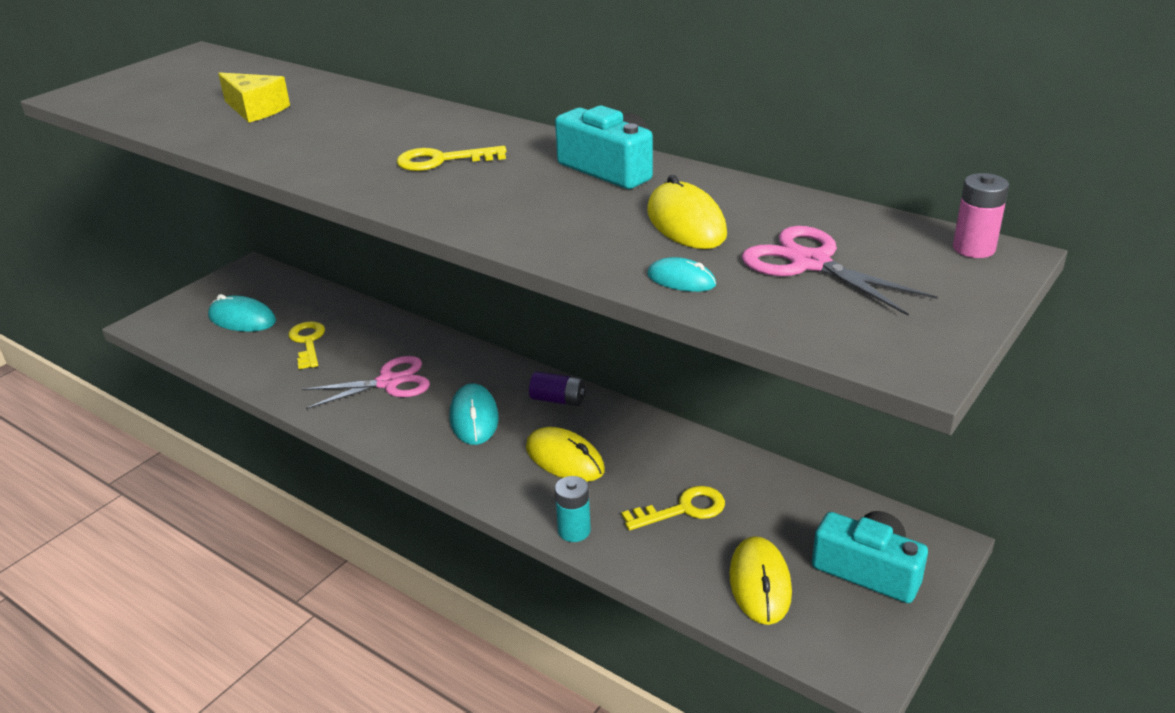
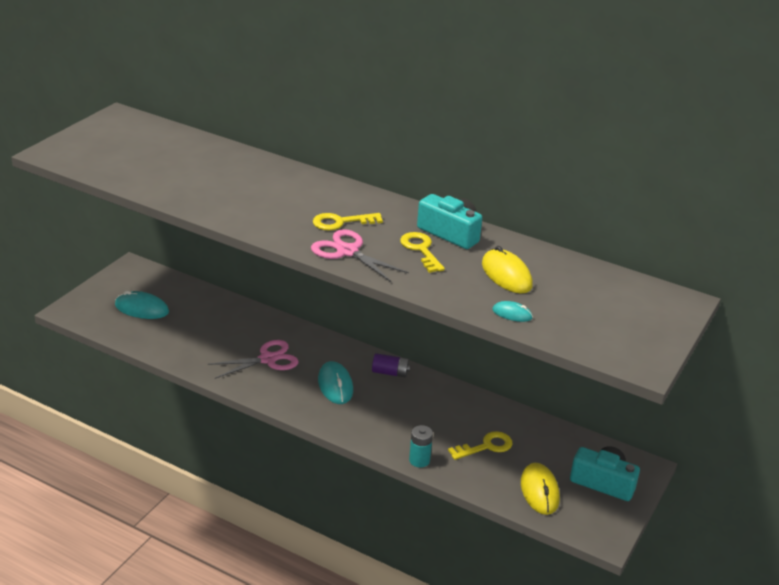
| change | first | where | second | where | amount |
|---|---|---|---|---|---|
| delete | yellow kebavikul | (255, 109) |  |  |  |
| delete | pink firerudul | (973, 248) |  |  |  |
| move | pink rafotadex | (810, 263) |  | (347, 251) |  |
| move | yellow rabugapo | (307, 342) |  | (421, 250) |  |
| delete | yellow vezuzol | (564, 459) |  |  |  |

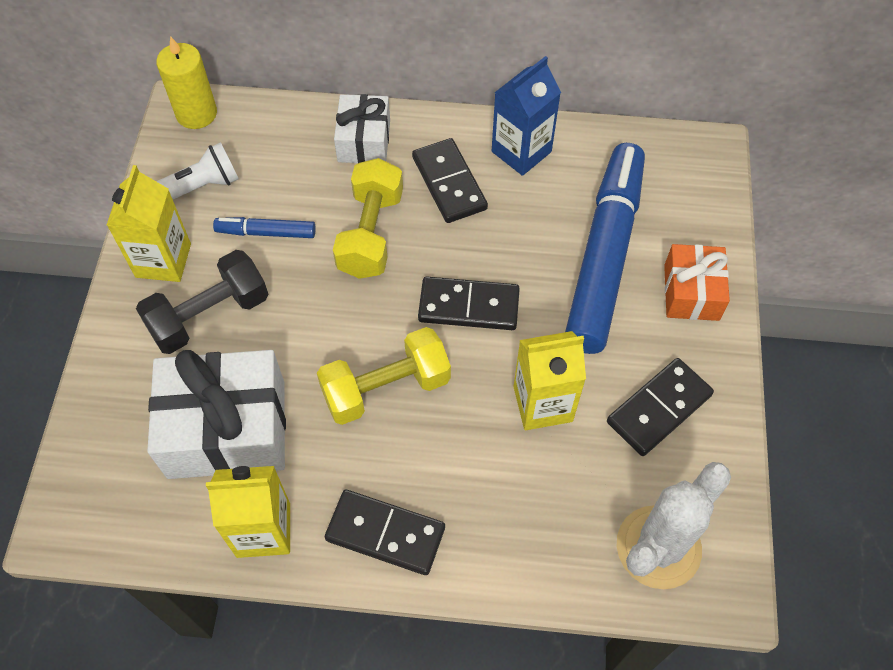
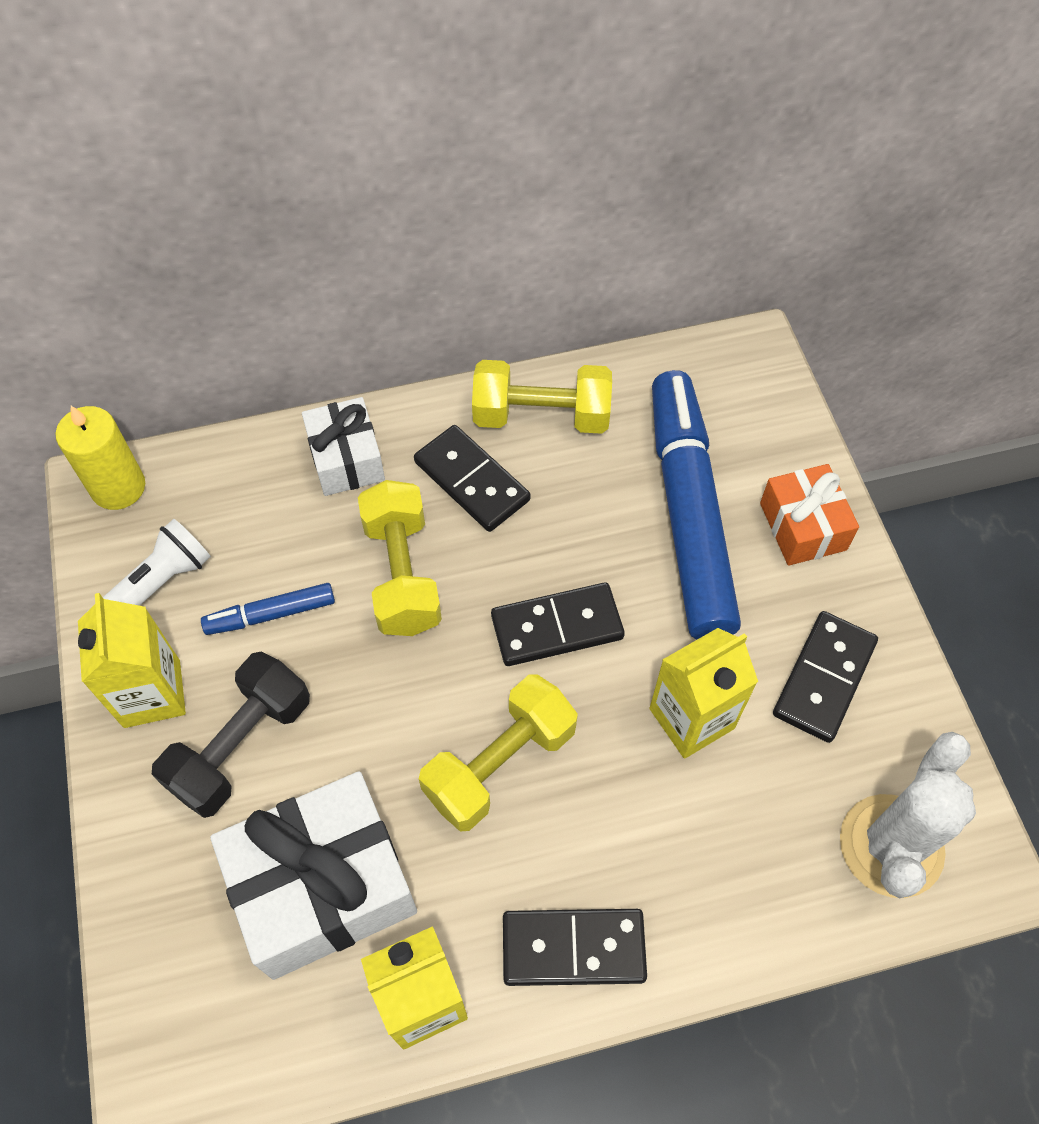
| change | first | where | second | where | amount |
|---|---|---|---|---|---|
| replace | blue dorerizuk | (521, 152) | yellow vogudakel | (541, 416) |  |

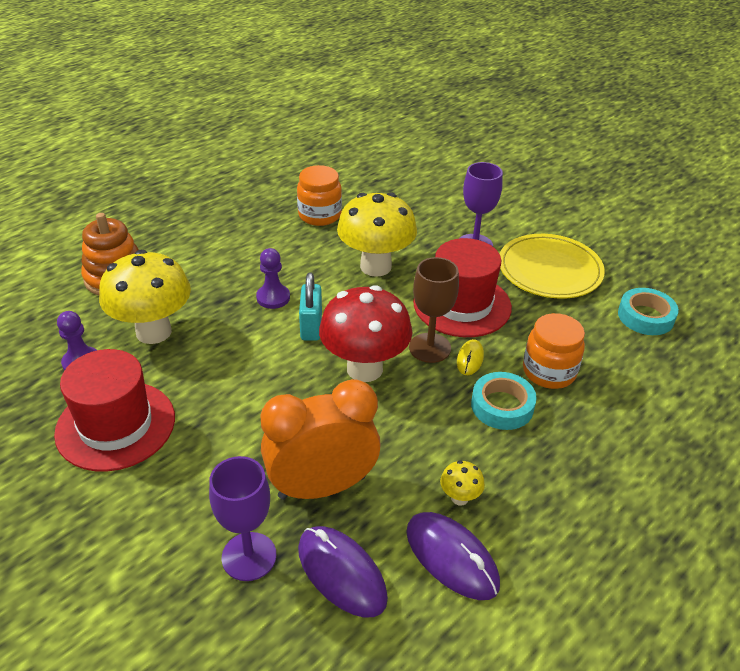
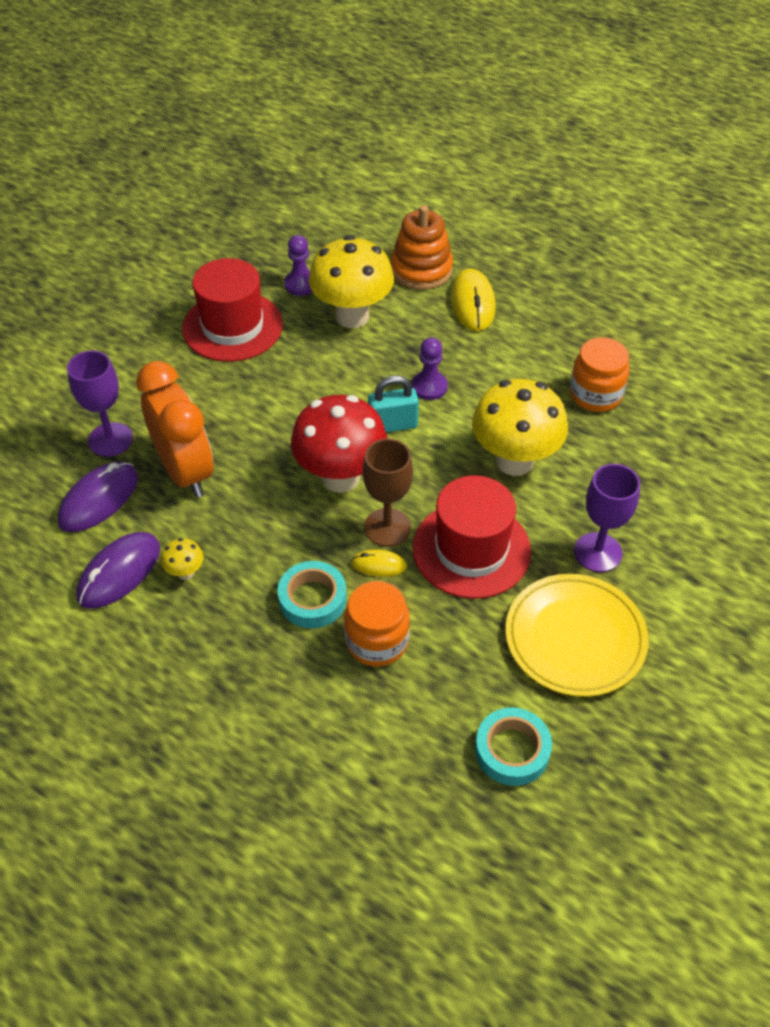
| change | first | where | second | where | amount |
|---|---|---|---|---|---|
| insert |  |  | yellow vezuzol | (472, 303) |  |

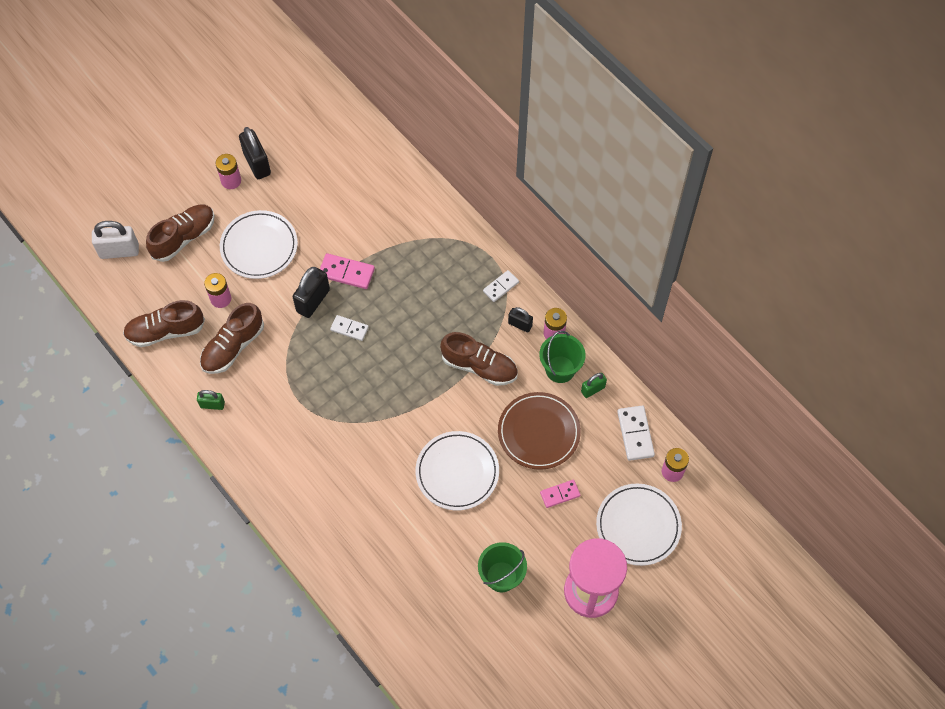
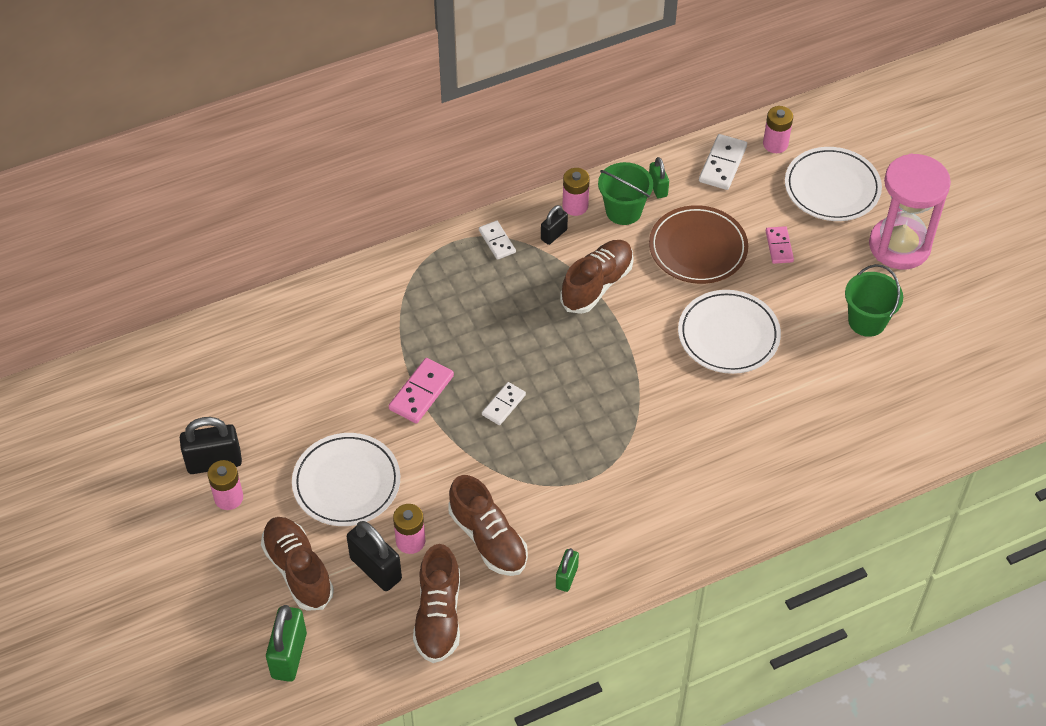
| change | first | where | second | where | amount |
|---|---|---|---|---|---|
| recolor | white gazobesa | (119, 251) | green gazobesa | (289, 655) |  |
| move | black gazobesa | (313, 300) |  | (376, 569) |  |
| rotate | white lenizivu | (635, 434) |  | (722, 164) | 75 degrees counterclockwise |

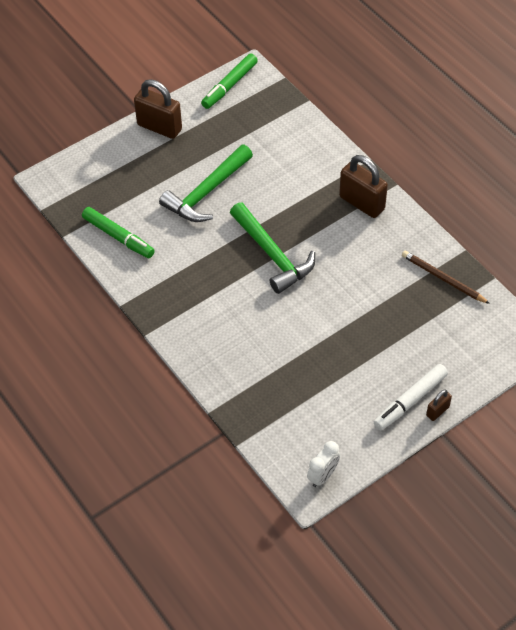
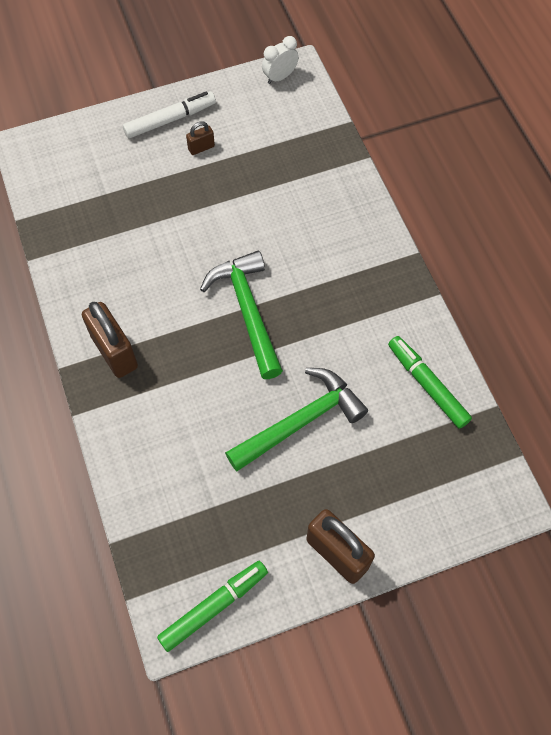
| change | first | where | second | where | amount |
|---|---|---|---|---|---|
| delete | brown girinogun | (443, 279) |  |  |  |
| move | brown gazobesa | (437, 411) |  | (201, 148) |  |

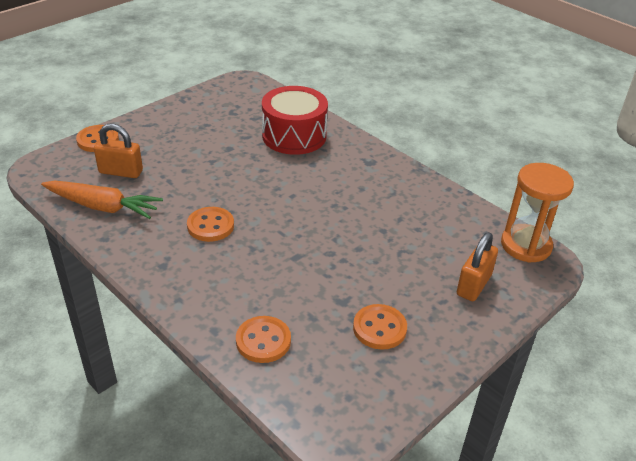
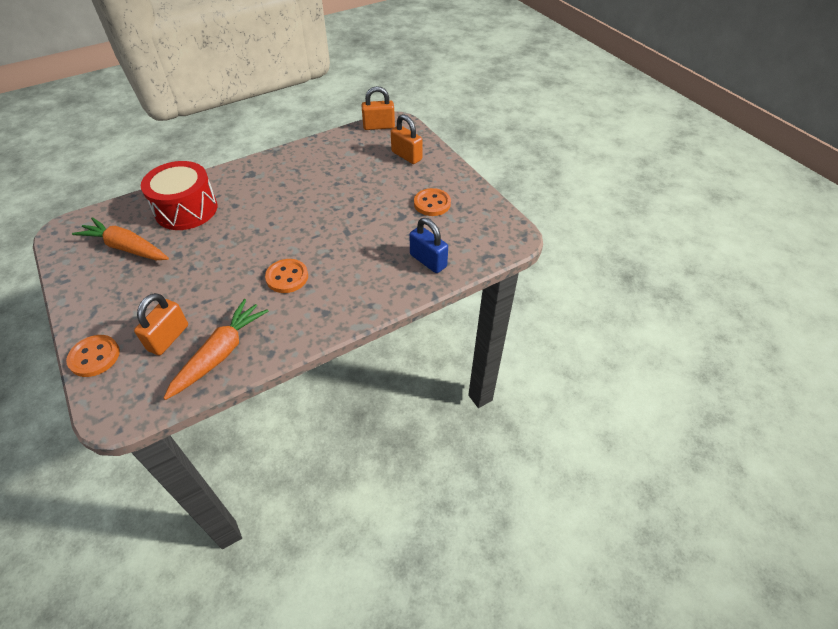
| change | first | where | second | where | amount |
|---|---|---|---|---|---|
| replace | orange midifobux | (526, 245) | orange gazobesa | (379, 126) |  |
| replace | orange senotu | (263, 341) | blue gazobesa | (428, 261) |  |
| insert |  |  | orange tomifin | (126, 248) |  |

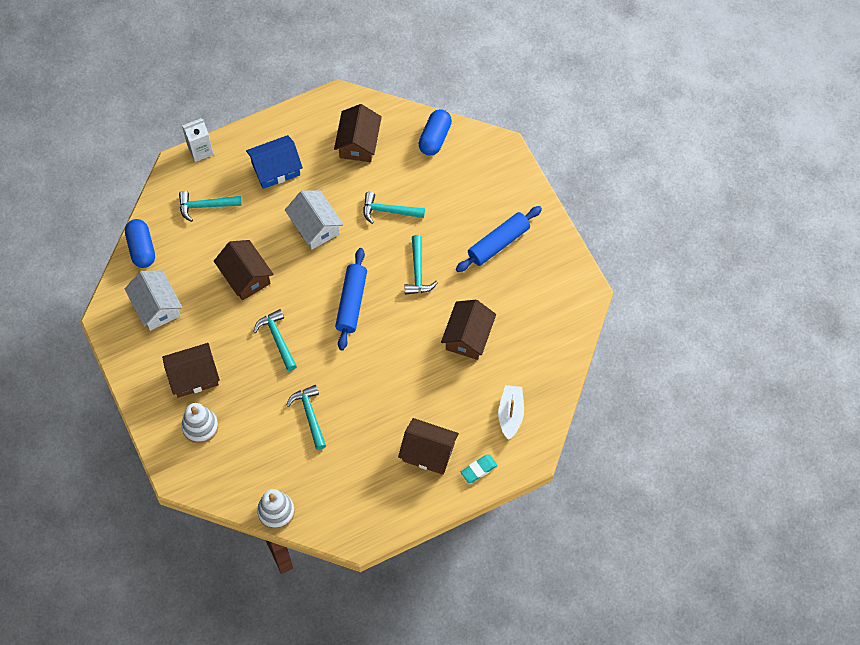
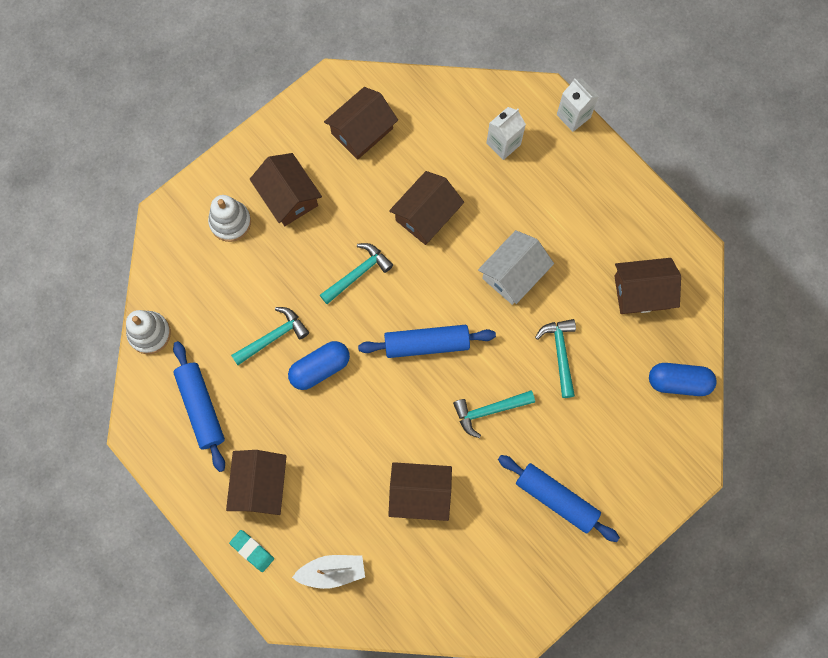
| change | first | where | second | where | amount |
|---|---|---|---|---|---|
| delete | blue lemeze | (276, 169) |  |  |  |
| replace | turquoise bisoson | (205, 206) | white dorerizuk | (503, 144) |  |
| move | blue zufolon | (141, 248) |  | (320, 368) |  |
| recolor | white lemeze | (156, 306) | brown lemeze | (362, 131) |  |
| insert |  |  | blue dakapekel | (201, 407) |  |

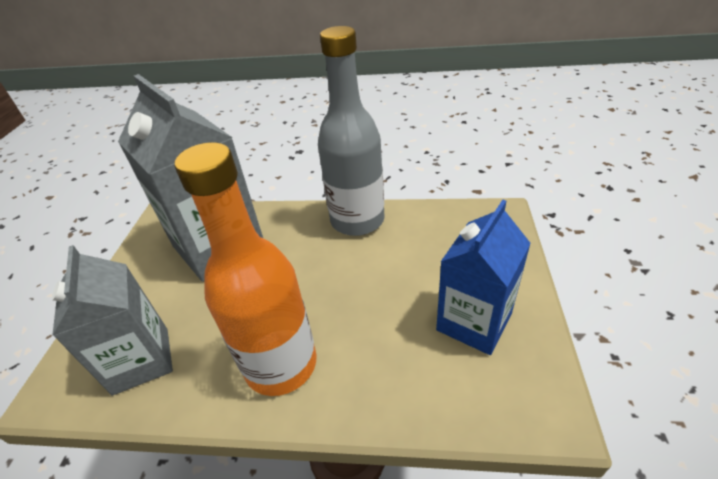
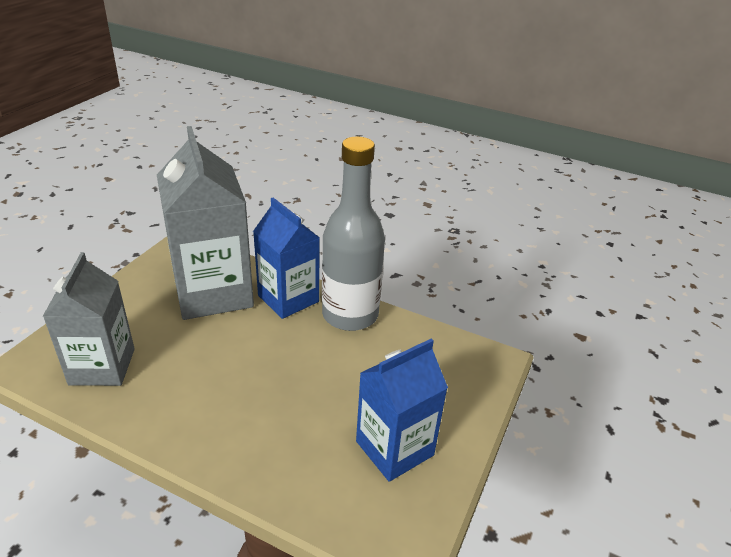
| change | first | where | second | where | amount |
|---|---|---|---|---|---|
| delete | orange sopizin | (281, 364) |  |  |  |
| insert |  |  | blue dorerizuk | (288, 299) |  |

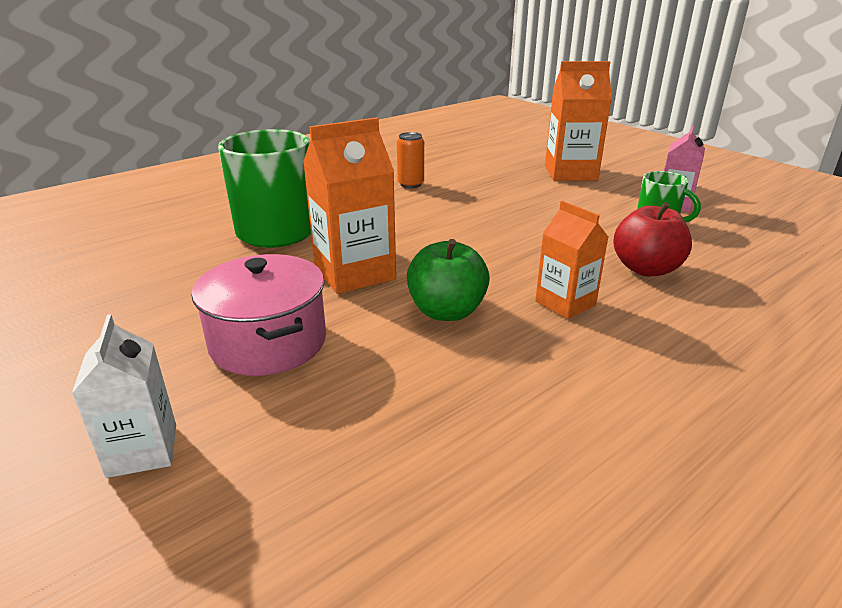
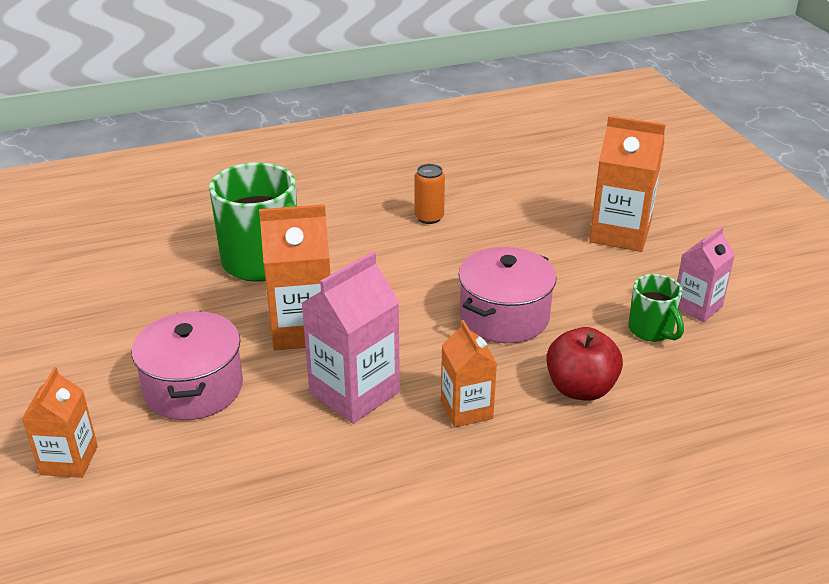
| change | first | where | second | where | amount |
|---|---|---|---|---|---|
| replace | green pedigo | (446, 311) | pink dorerizuk | (354, 392) |  |
| recolor | white dorerizuk | (142, 450) | orange dorerizuk | (69, 460) |  |
| insert |  |  | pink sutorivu | (504, 316) |  |

